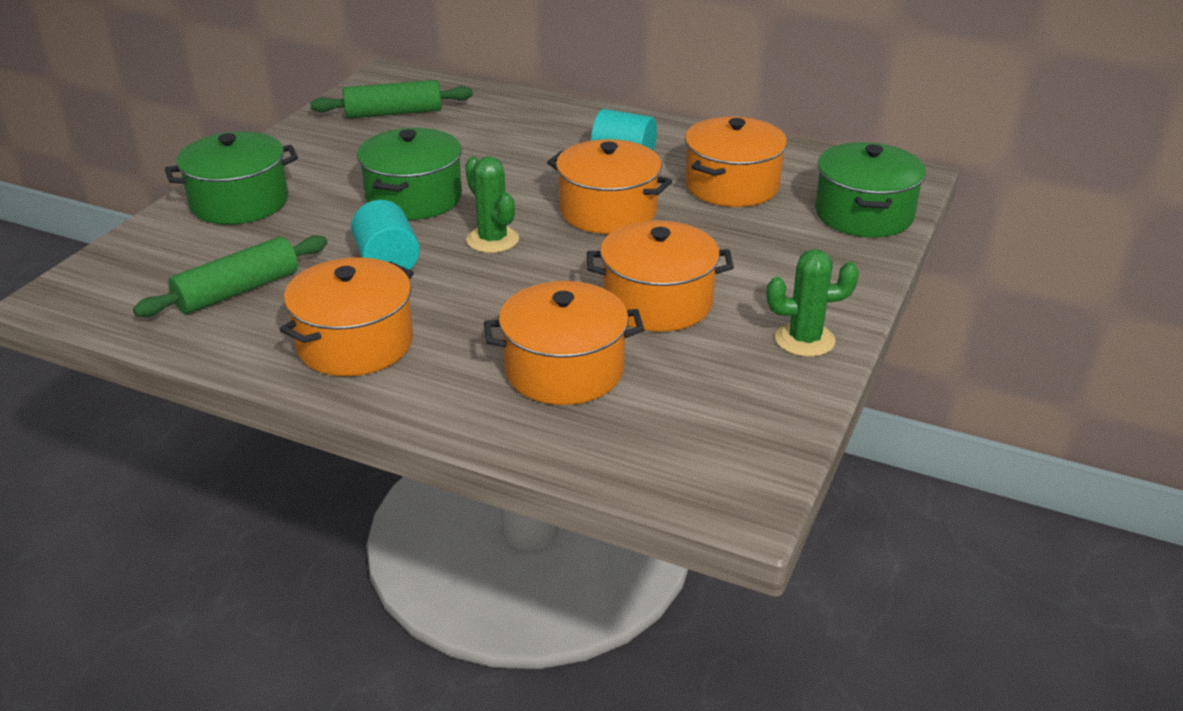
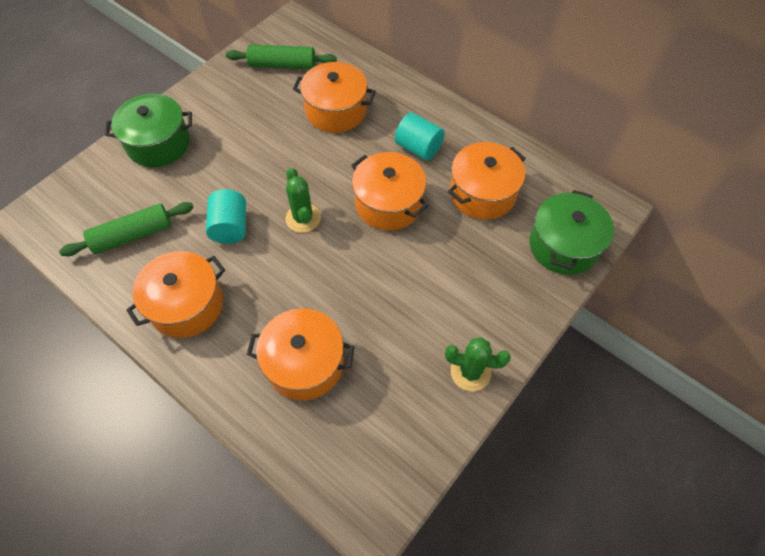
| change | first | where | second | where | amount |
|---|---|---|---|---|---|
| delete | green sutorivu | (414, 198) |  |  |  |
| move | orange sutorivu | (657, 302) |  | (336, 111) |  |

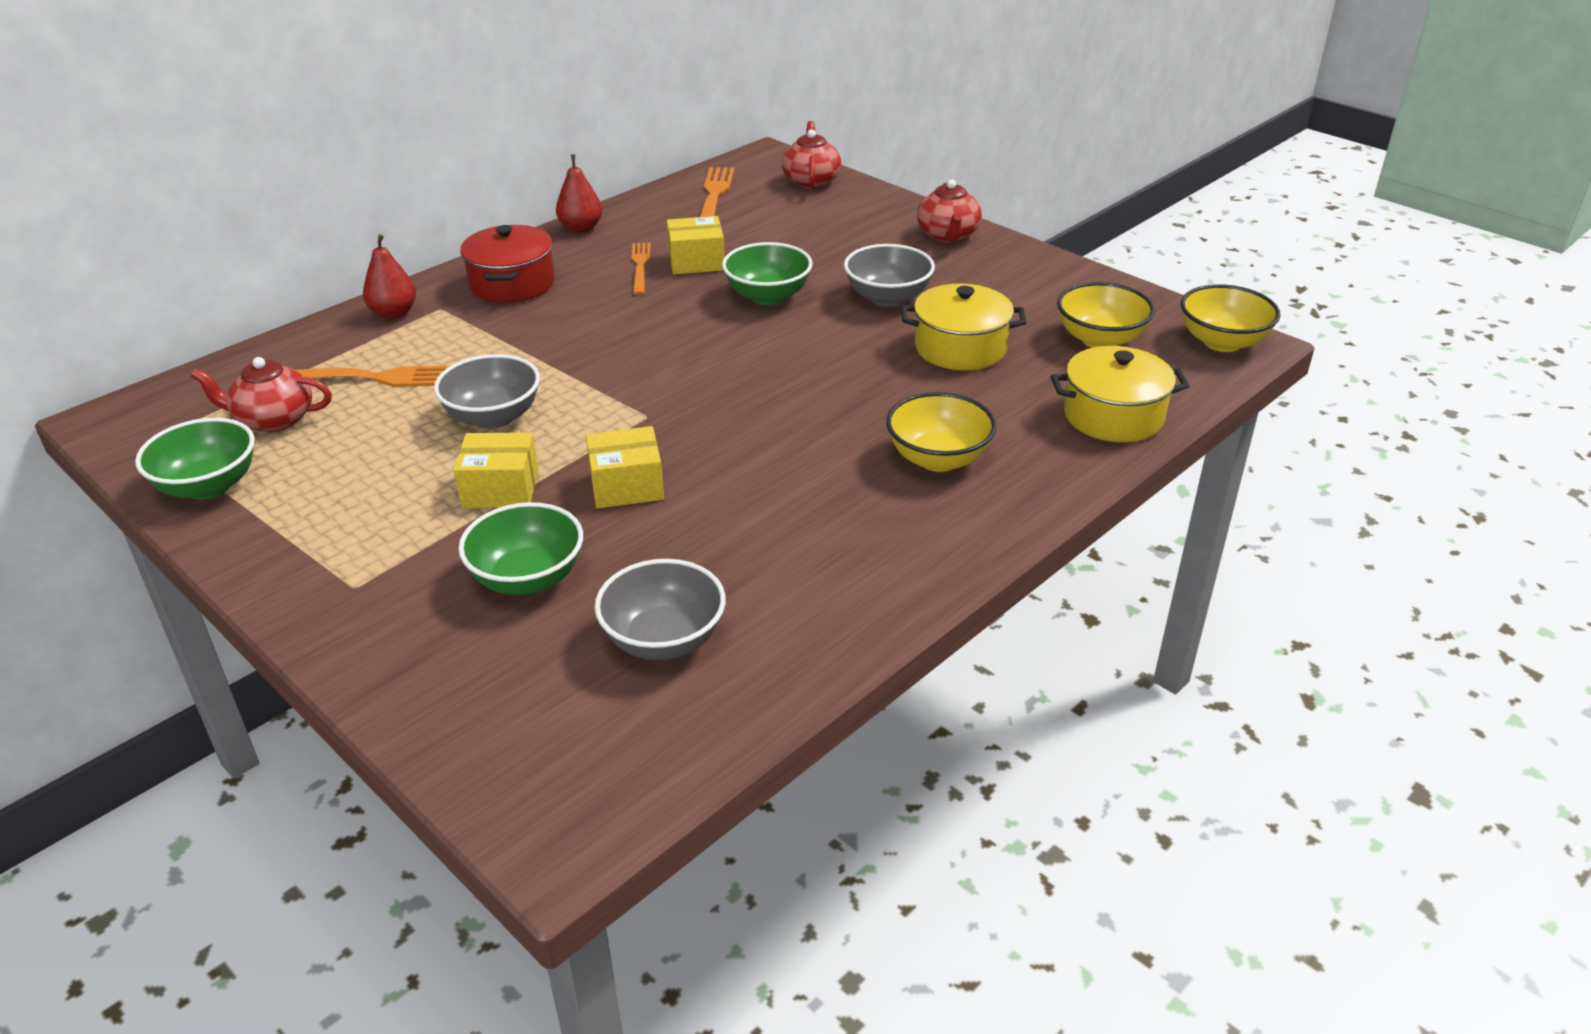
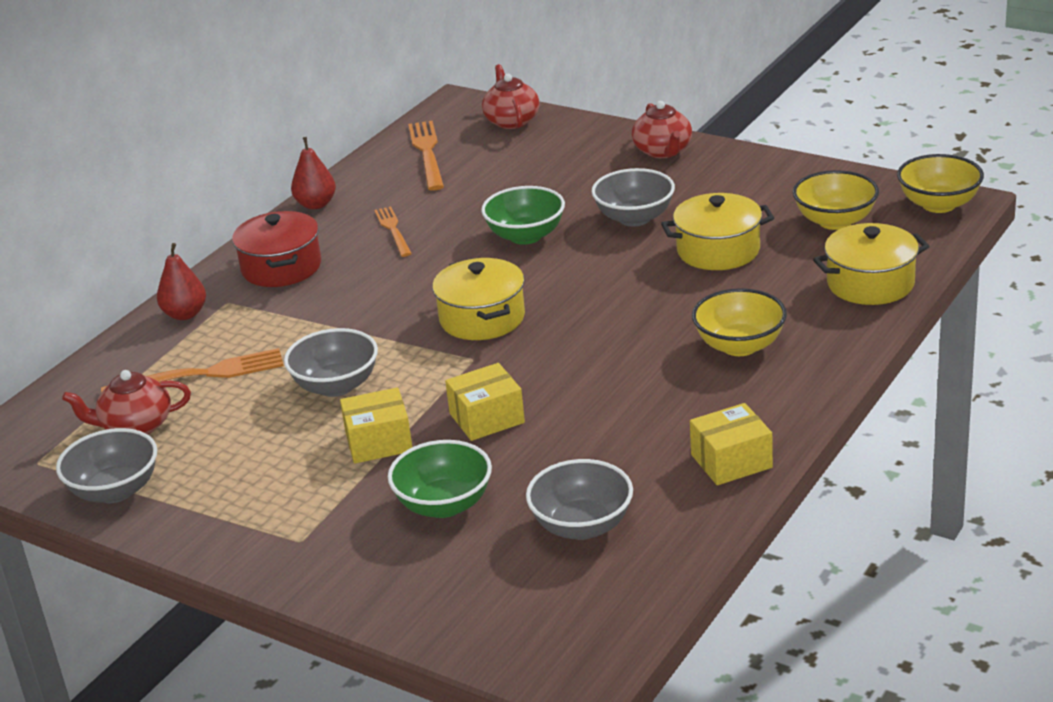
| change | first | where | second | where | amount |
|---|---|---|---|---|---|
| move | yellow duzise | (696, 261) |  | (731, 461) |  |
| recolor | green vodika | (208, 486) | grey vodika | (115, 491) |  |
| insert |  |  | yellow sutorivu | (482, 318) |  |

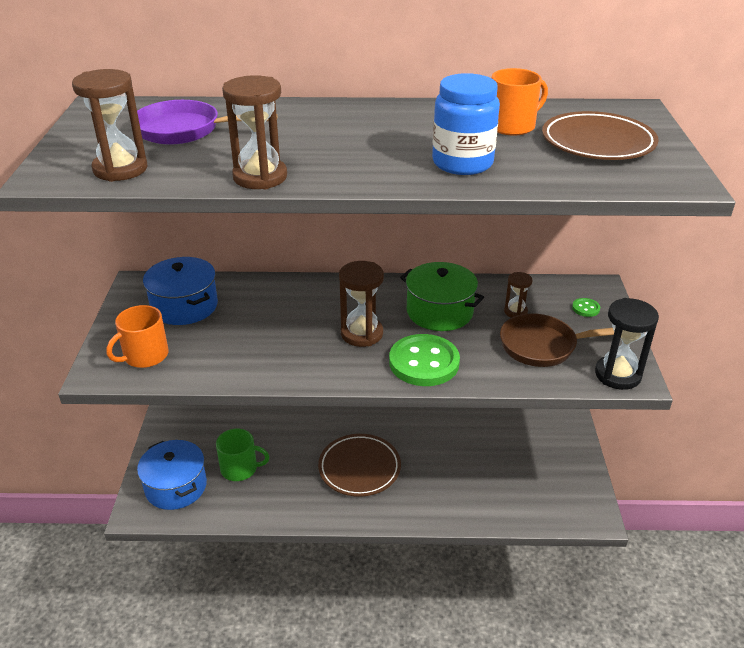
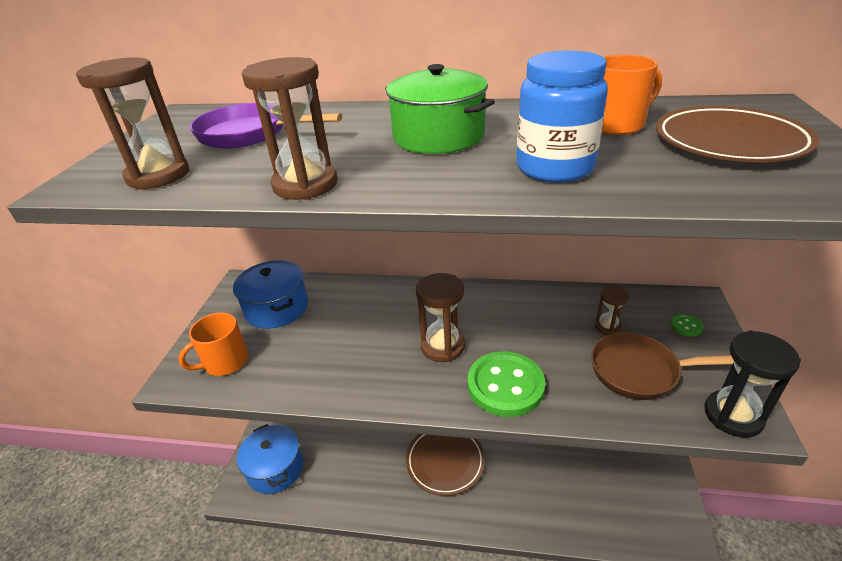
| change | first | where | second | where | amount |
|---|---|---|---|---|---|
| move | green sutorivu | (439, 312) |  | (438, 137) |  |
| delete | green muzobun | (240, 468) |  |  |  |

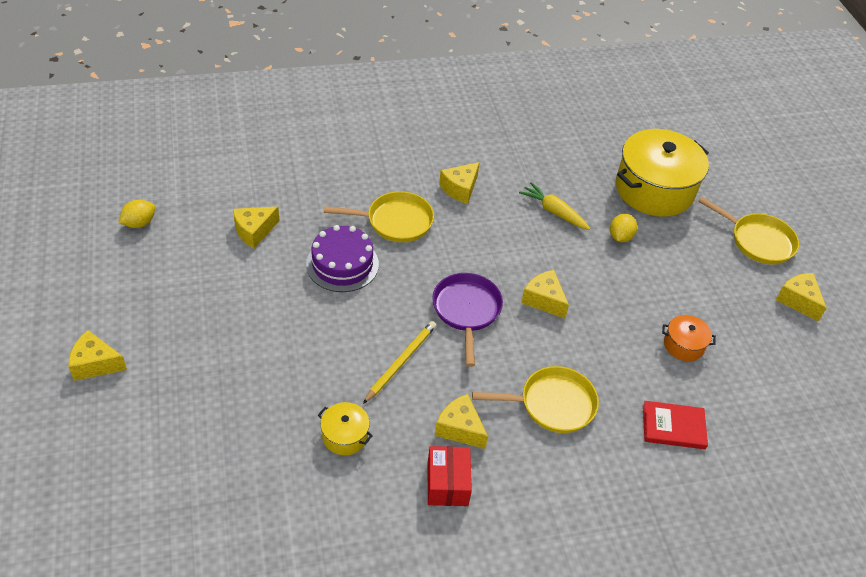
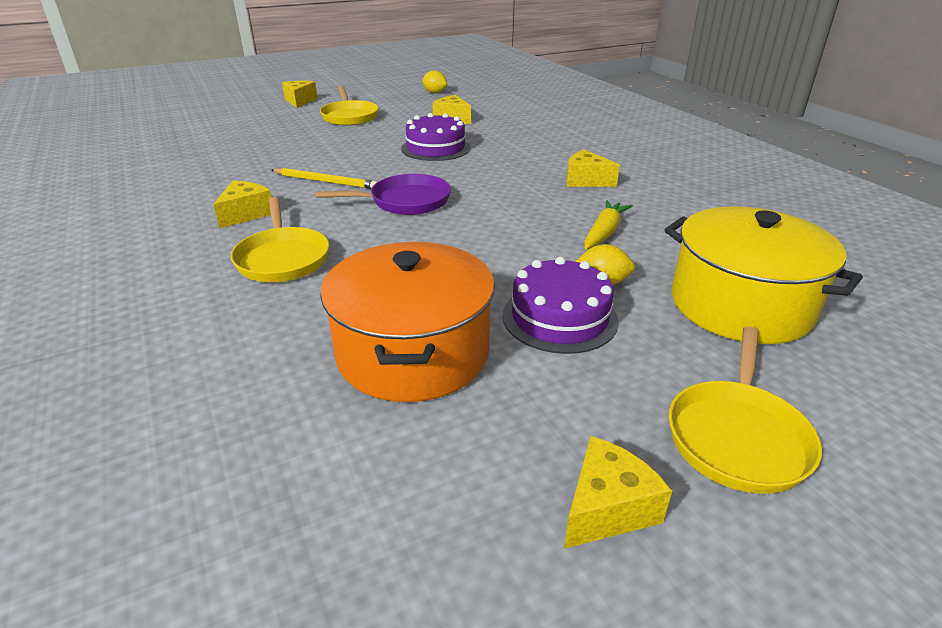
| change | first | where | second | where | amount |
|---|---|---|---|---|---|
| move | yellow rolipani | (395, 221) |  | (349, 116) |  |
| delete | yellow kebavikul | (544, 300) |  |  |  |
| resize | orange sutorivu | (683, 345) |  | (413, 352) | x2.24 |
| delete | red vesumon | (673, 426) |  |  |  |
| delete | yellow sutorivu | (345, 436) |  |  |  |
| delete | red duzise | (447, 484) |  |  |  |
| insert |  |  | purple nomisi | (559, 317) |  |

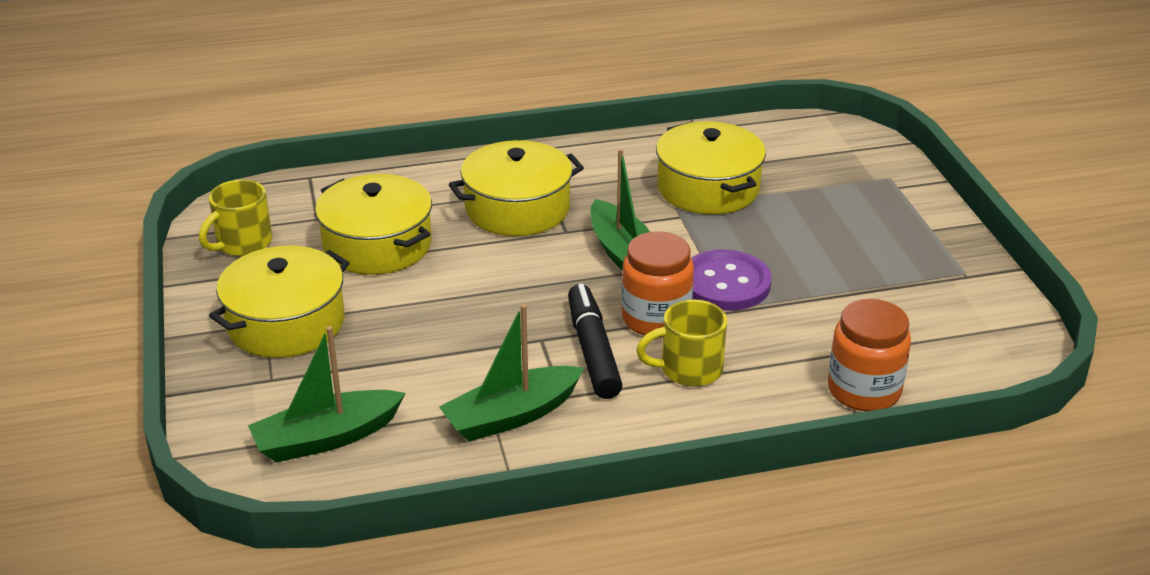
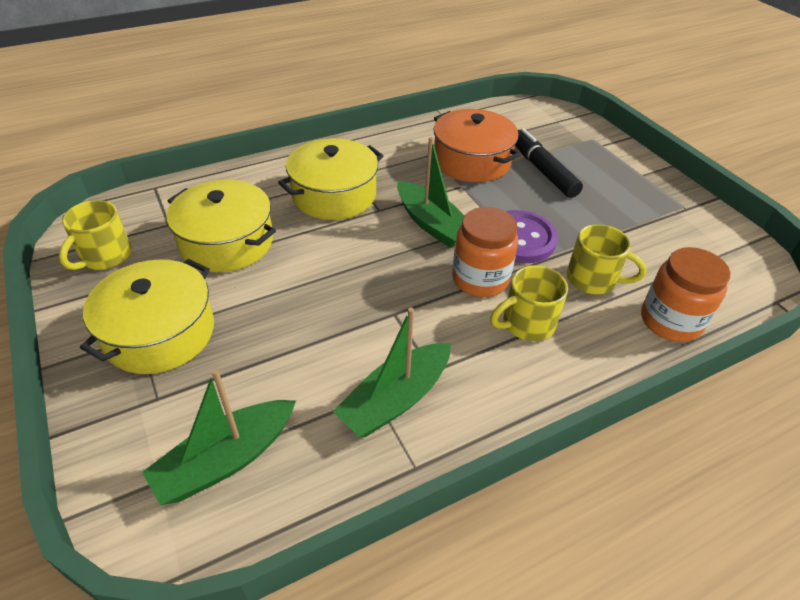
| change | first | where | second | where | amount |
|---|---|---|---|---|---|
| recolor | yellow sutorivu | (708, 188) | orange sutorivu | (472, 161) |  |
| move | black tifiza | (593, 351) |  | (542, 170) |  |
| insert |  |  | yellow muzobun | (593, 279) |  |

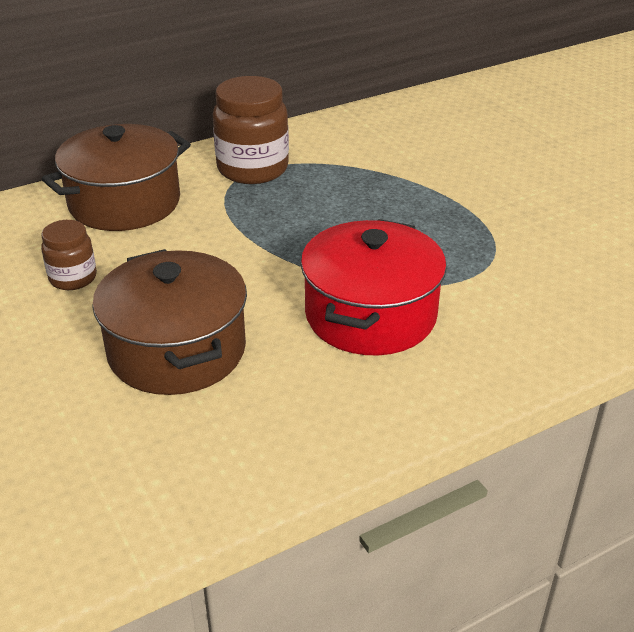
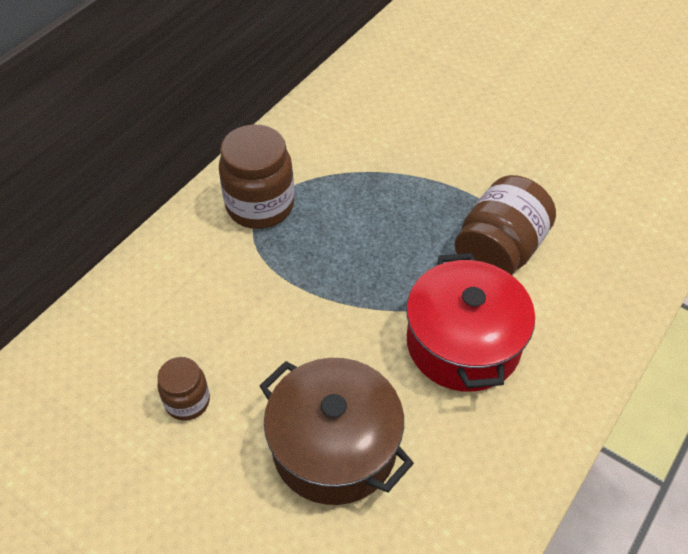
| change | first | where | second | where | amount |
|---|---|---|---|---|---|
| delete | brown sutorivu | (124, 203) |  |  |  |
| insert |  |  | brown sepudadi | (499, 251) |  |

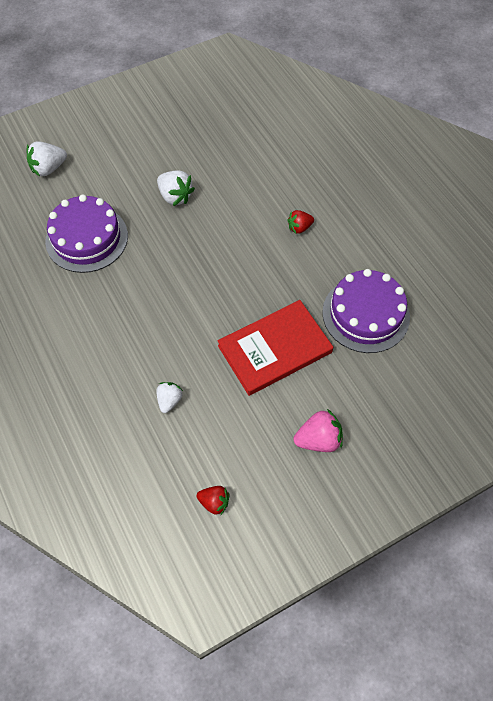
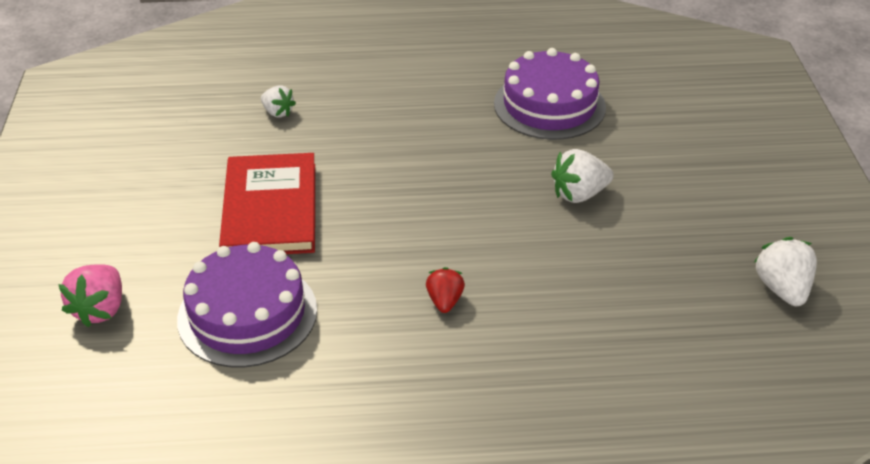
| change | first | where | second | where | amount |
|---|---|---|---|---|---|
| move | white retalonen | (49, 168) |  | (782, 289) |  |
| move | pink retalonen | (318, 439) |  | (100, 309) |  |
| delete | red retalonen | (214, 502) |  |  |  |

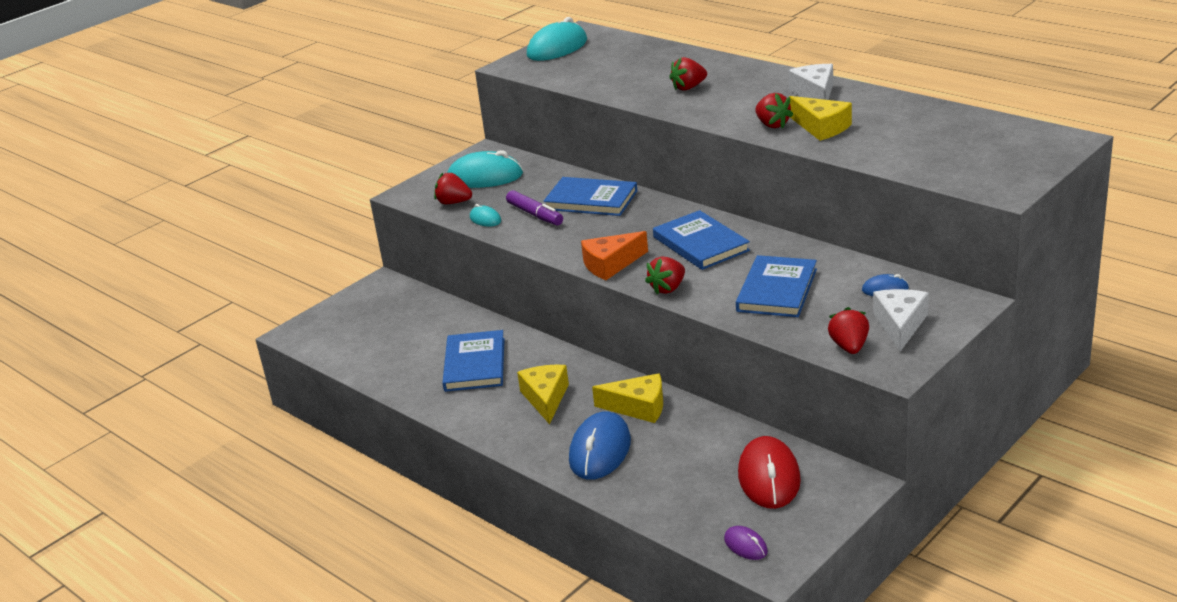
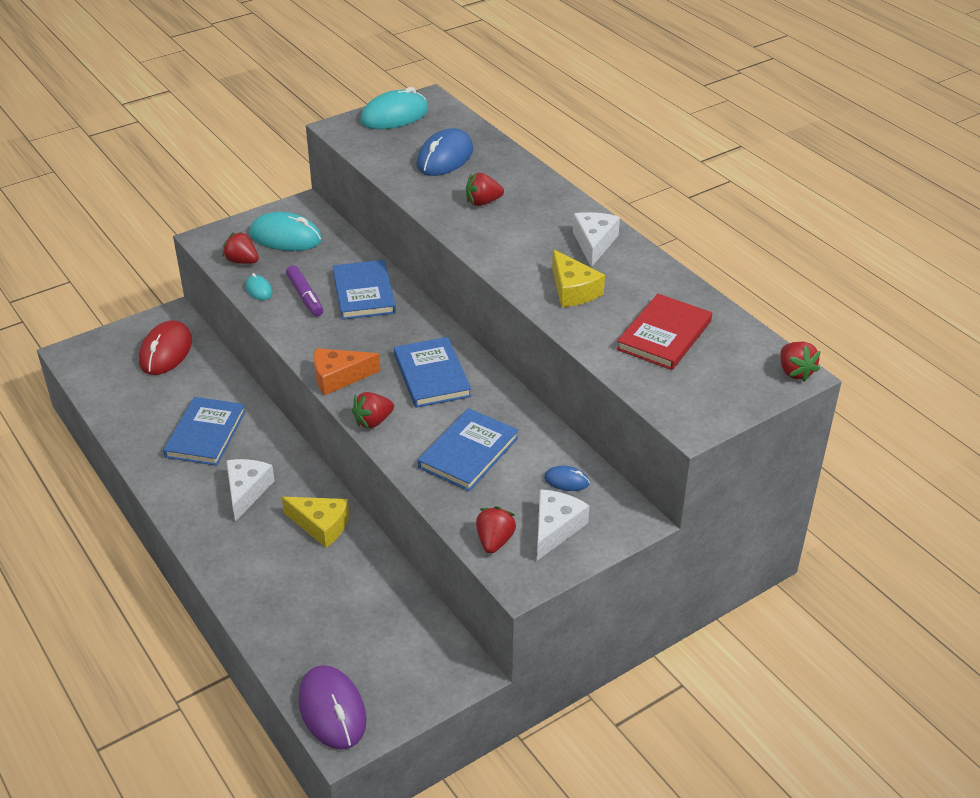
| change | first | where | second | where | amount |
|---|---|---|---|---|---|
| move | red retalonen | (772, 125) |  | (795, 372) |  |
| rotate | blue vesumon | (591, 200) |  | (364, 293) | 45 degrees clockwise |
| recolor | yellow kebavikul | (545, 398) | white kebavikul | (246, 491) |  |
| move | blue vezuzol | (600, 451) |  | (445, 158) |  |
| move | red vezuzol | (769, 477) |  | (166, 352) |  |
| resize | purple vezuzol | (745, 545) |  | (332, 710) | x2.04 |
| insert |  |  | red vesumon | (664, 335) |  |

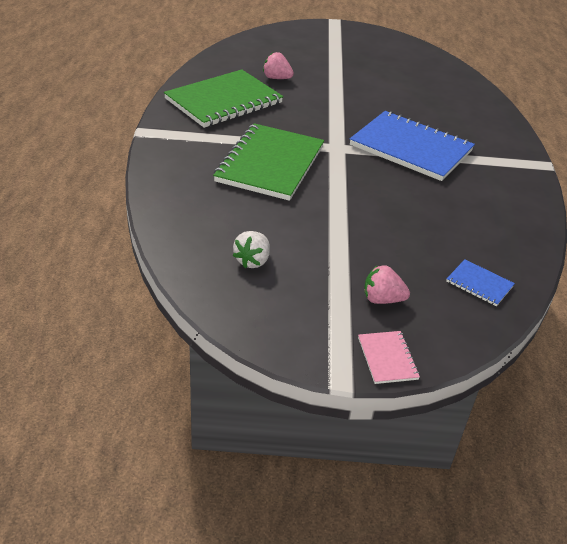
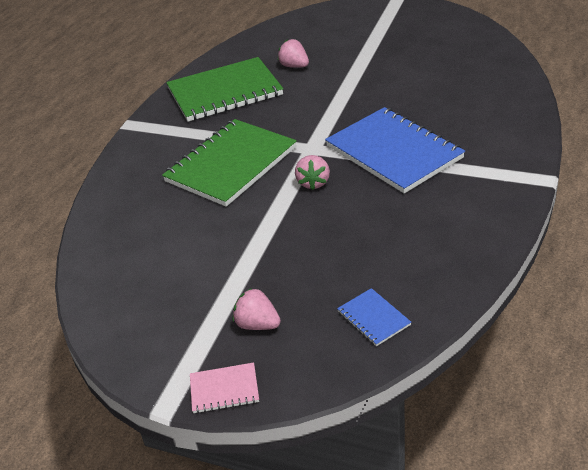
| change | first | where | second | where | amount |
|---|---|---|---|---|---|
| delete | white retalonen | (252, 261) |  |  |  |
| rotate | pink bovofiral | (387, 358) |  | (224, 389) | 75 degrees clockwise |
| insert |  |  | pink retalonen | (313, 183) |  |

